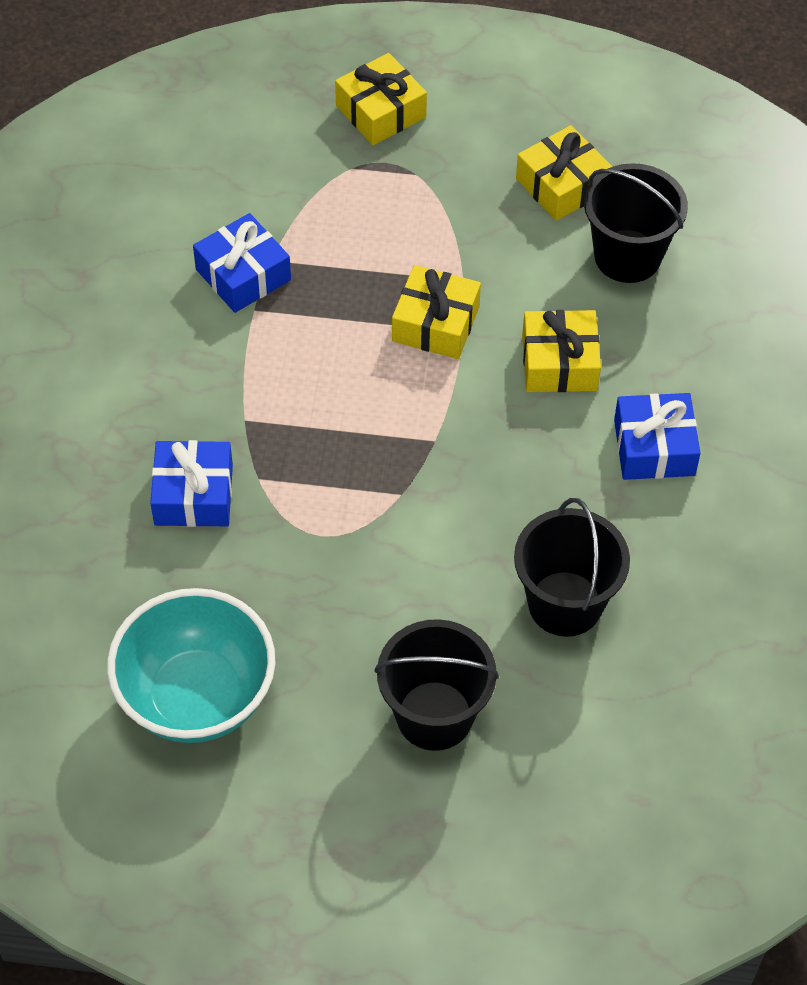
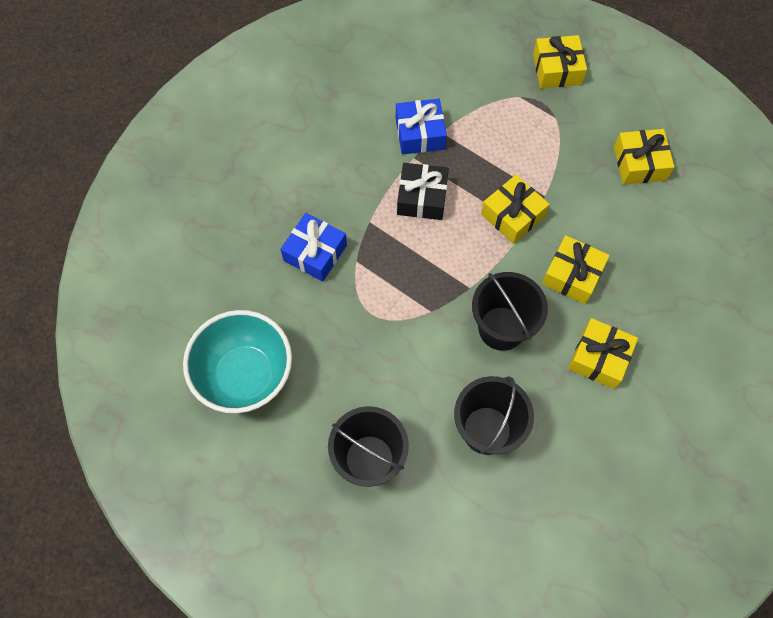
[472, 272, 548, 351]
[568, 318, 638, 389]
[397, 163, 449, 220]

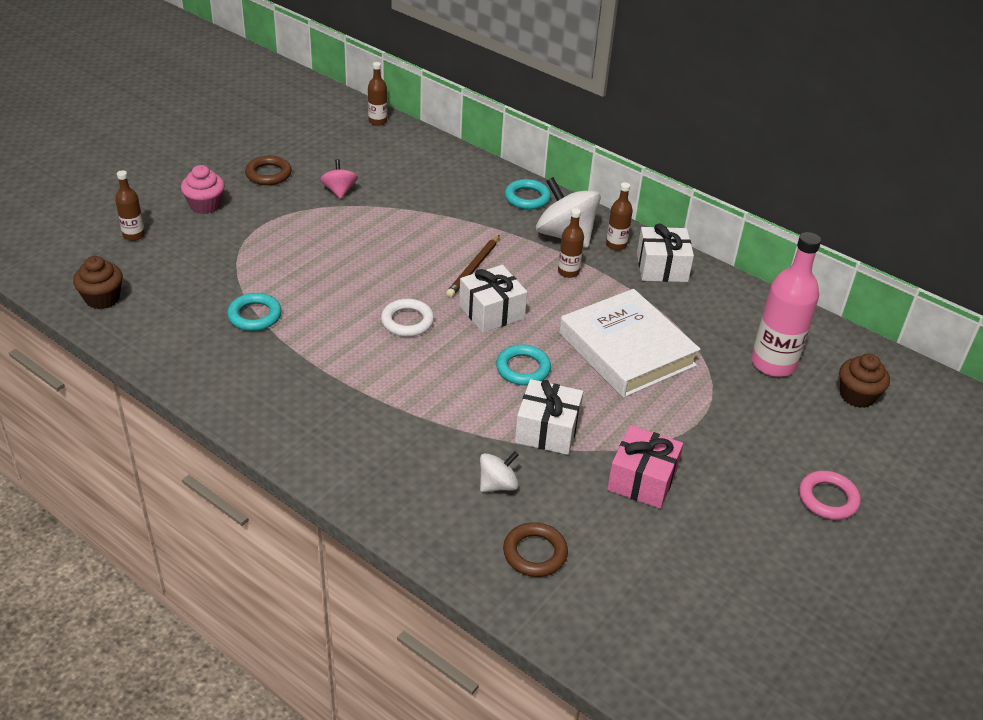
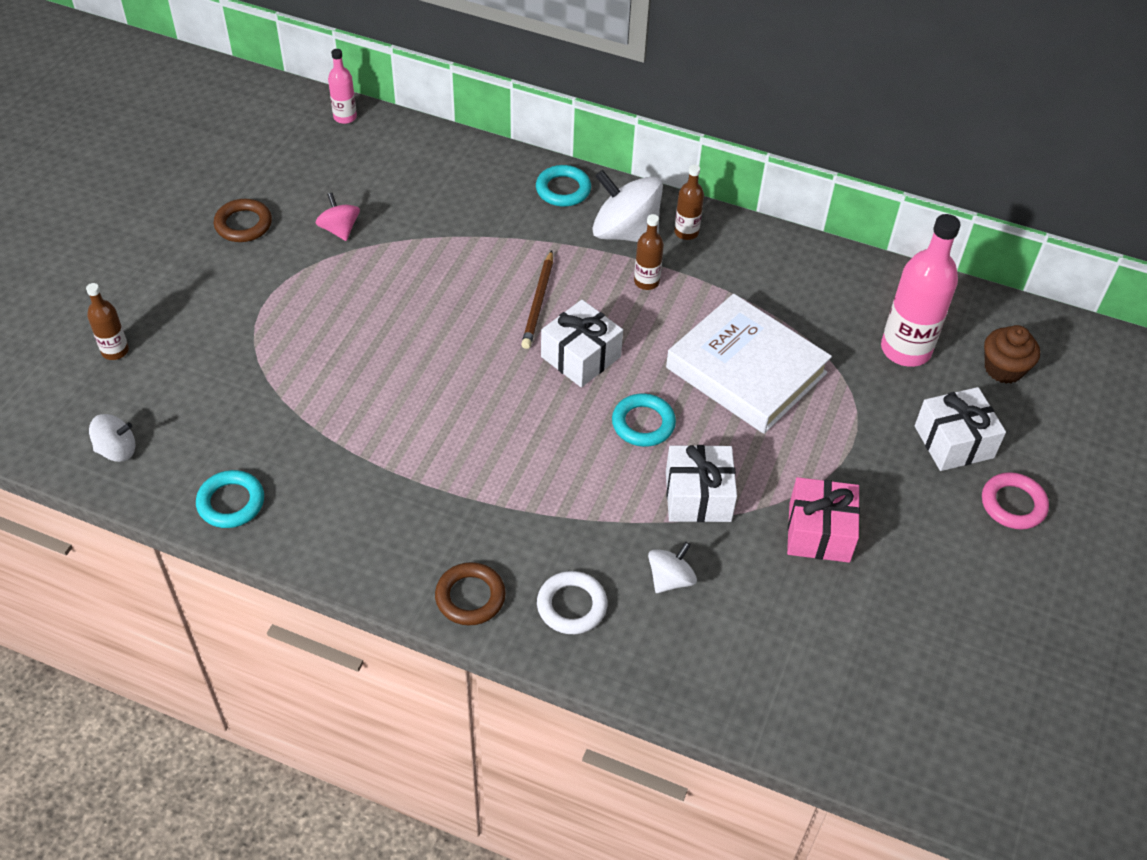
[328, 49, 357, 124]
[181, 165, 225, 214] (first image)
[915, 387, 1006, 471]
[89, 414, 135, 462]
[196, 470, 264, 528]
[537, 571, 607, 634]
[435, 562, 506, 626]

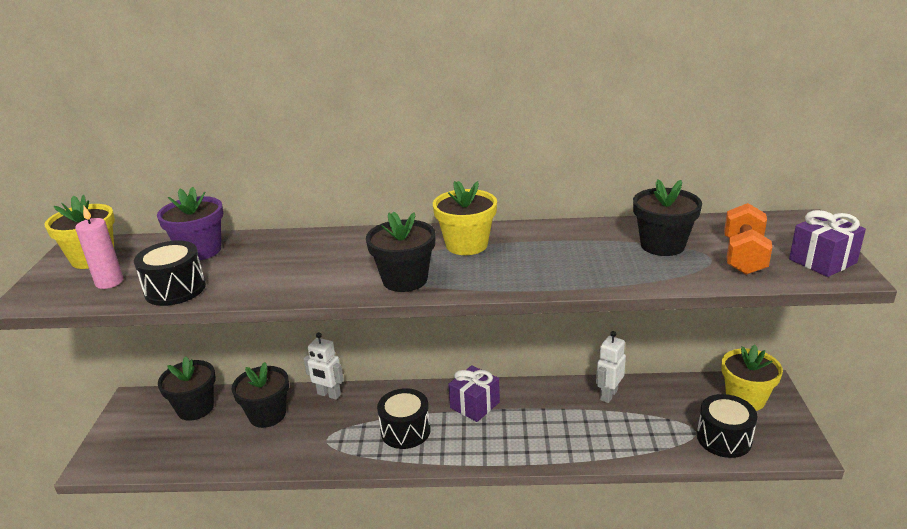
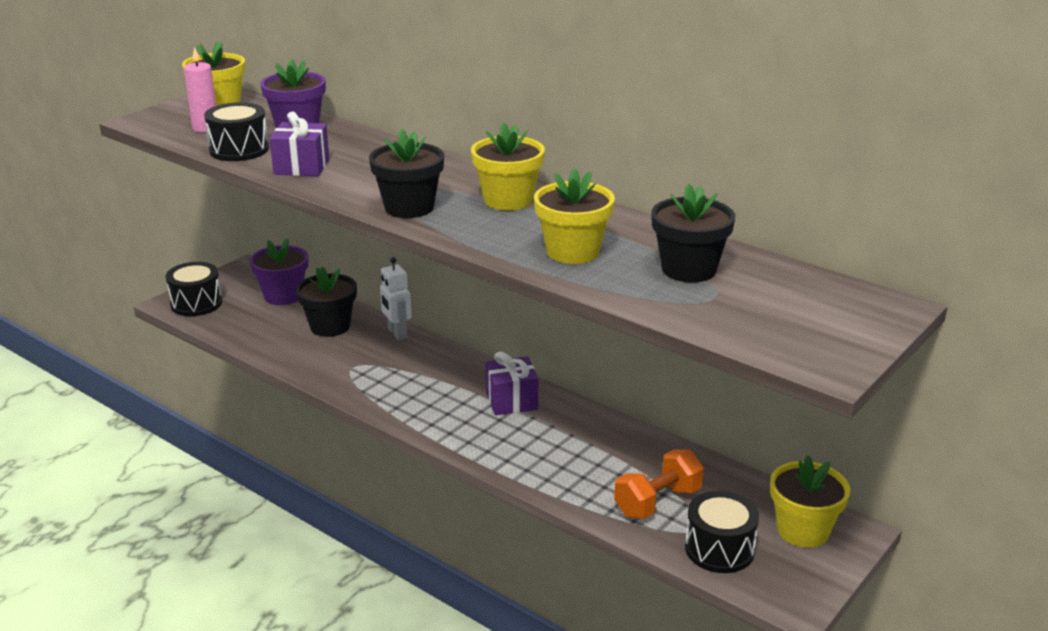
[614, 449, 704, 519]
[270, 112, 329, 176]
[596, 331, 626, 403] (first image)
[250, 238, 308, 305]
[166, 262, 222, 316]
[534, 168, 615, 264]

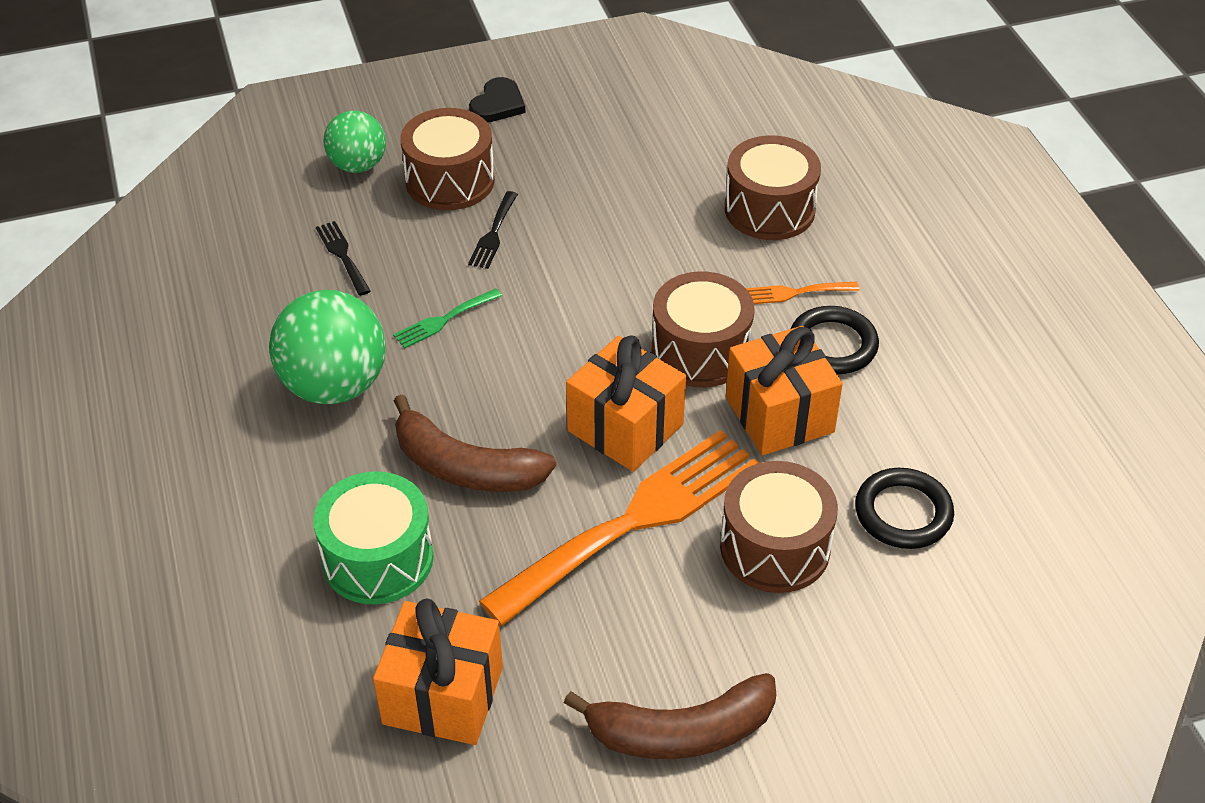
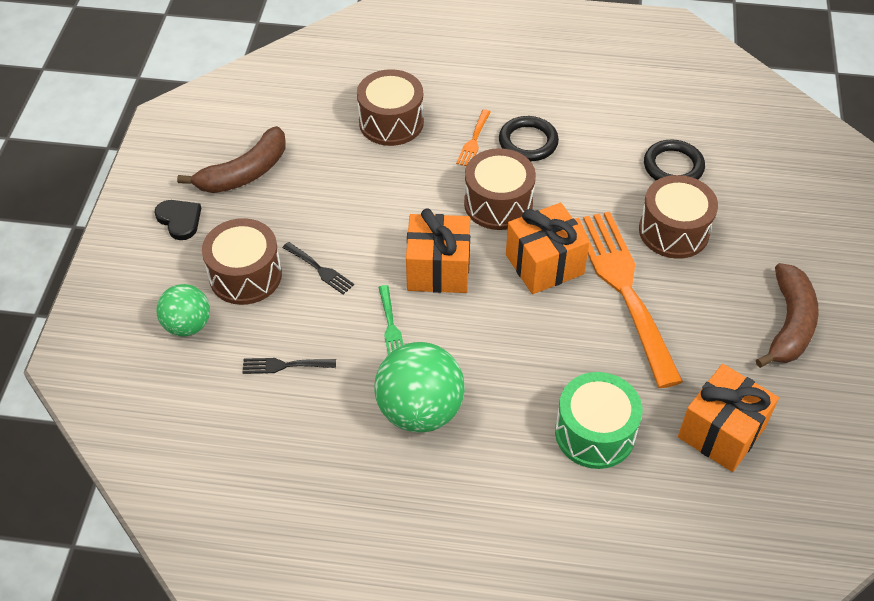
[406, 208, 470, 293]
[177, 126, 286, 193]

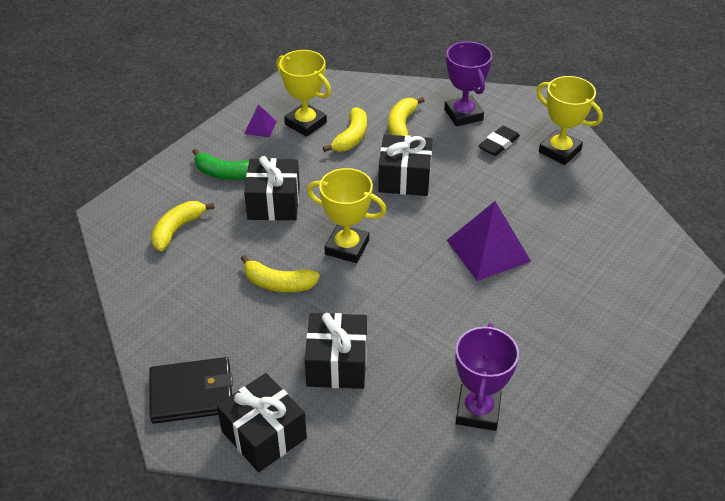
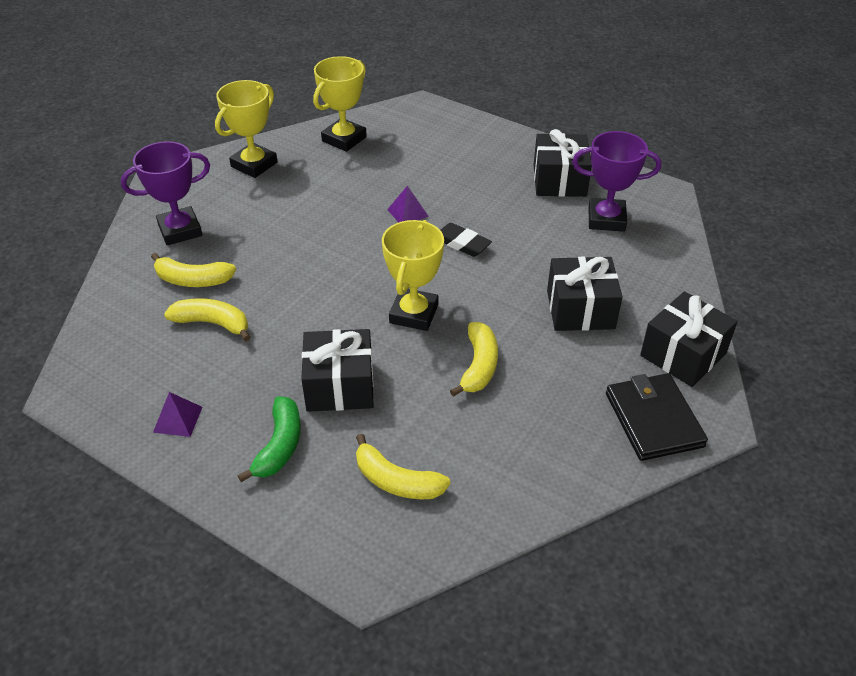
[313, 56, 367, 152]
[440, 223, 492, 257]
[534, 129, 592, 197]
[387, 186, 429, 222]

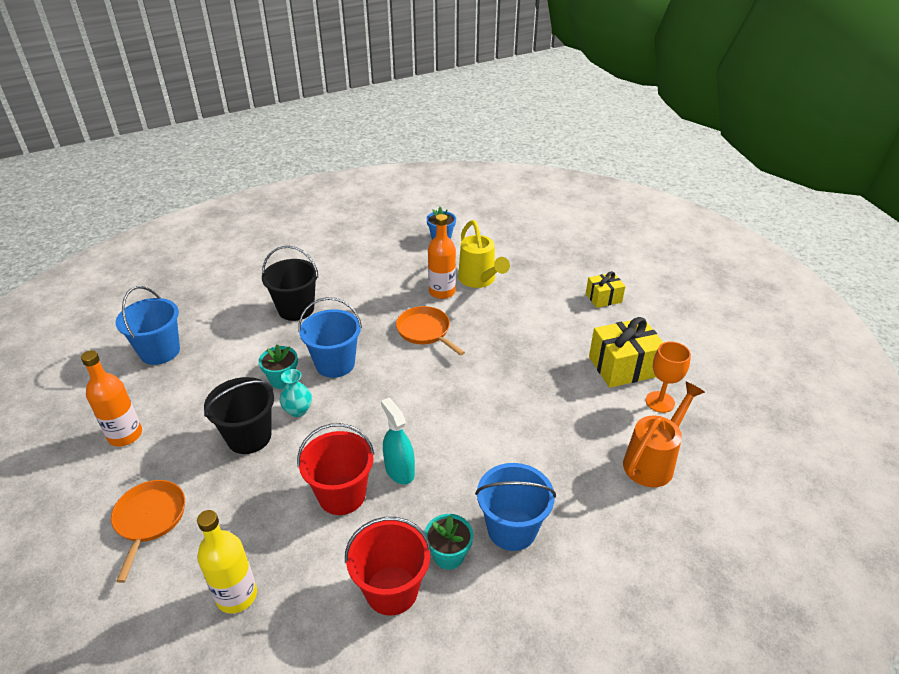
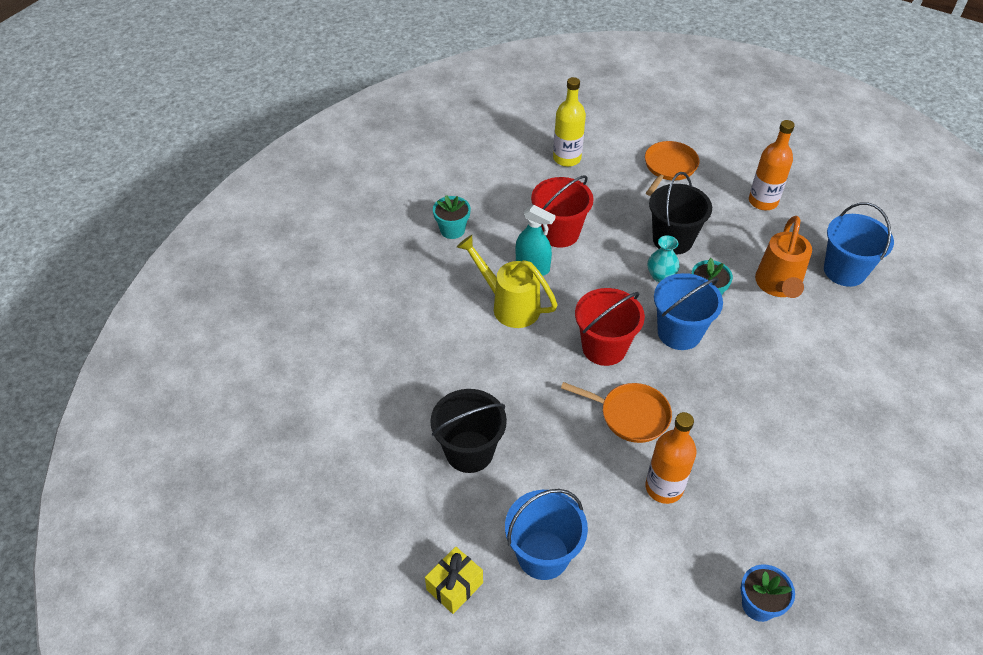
[457, 235, 558, 328]
[430, 389, 507, 473]
[589, 317, 664, 388] (first image)
[646, 341, 691, 413] (first image)
[755, 216, 812, 298]
[505, 489, 588, 580]
[645, 141, 700, 196]
[575, 288, 645, 366]

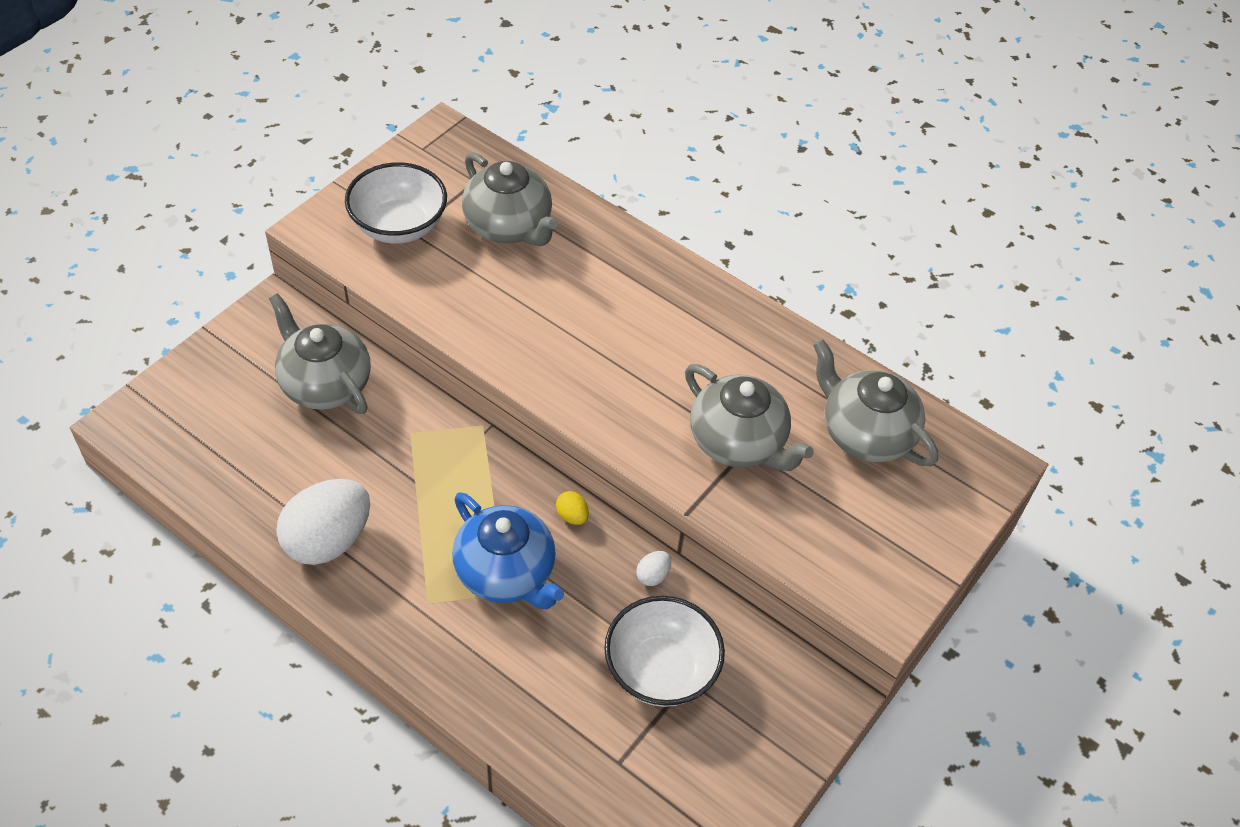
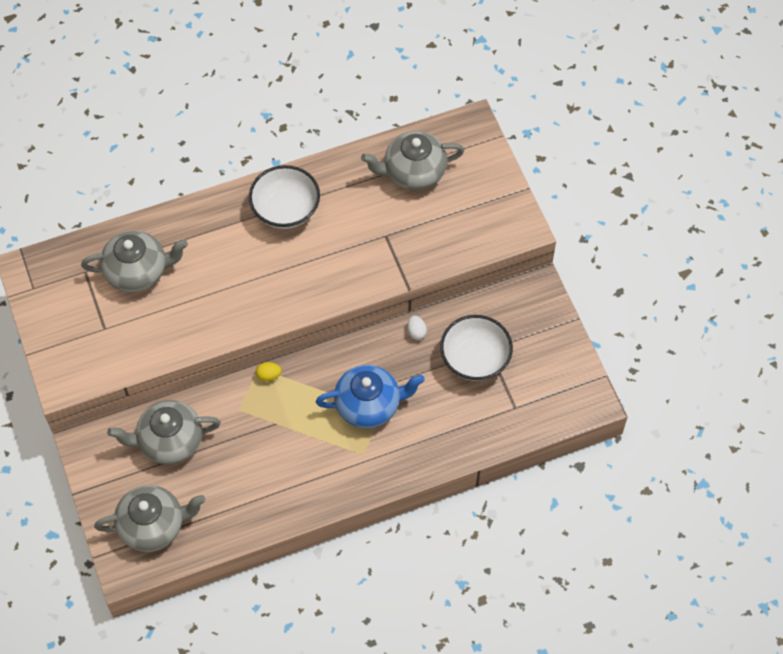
[249, 165, 320, 229]
[94, 485, 206, 552]
[276, 479, 370, 565] (first image)
[256, 362, 281, 382]

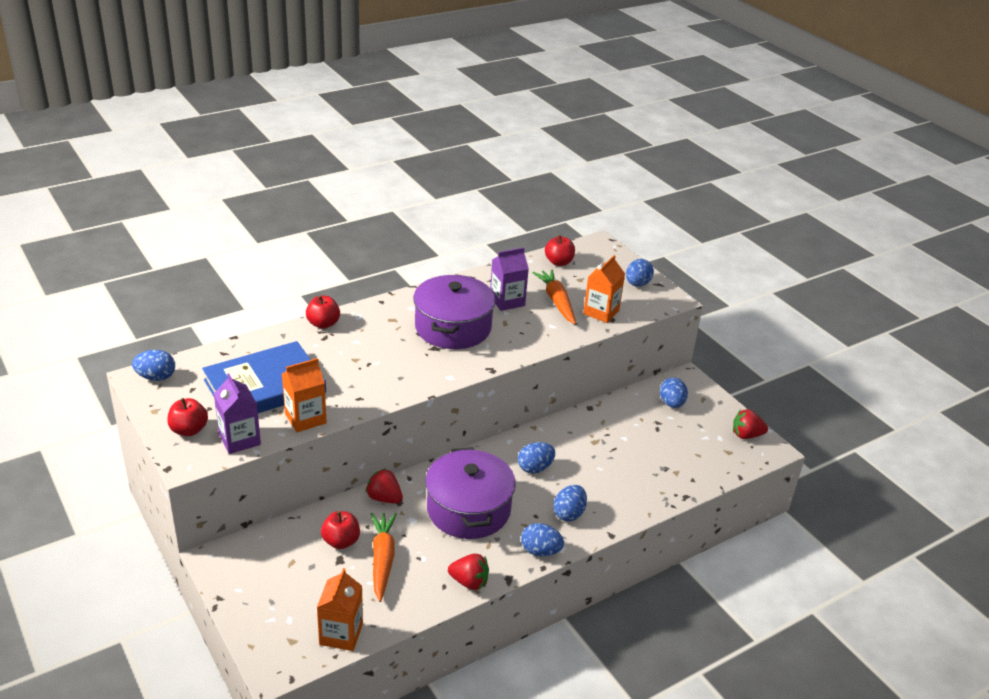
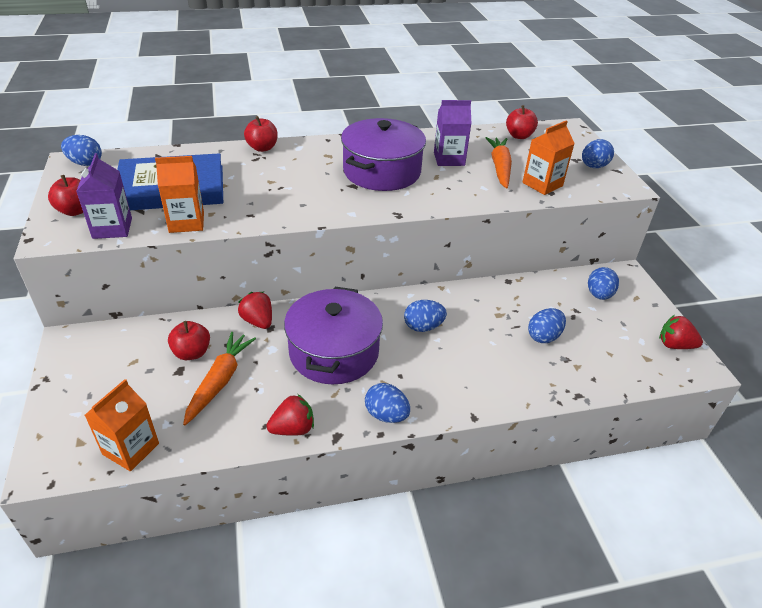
[528, 308, 566, 343]
[266, 394, 314, 436]

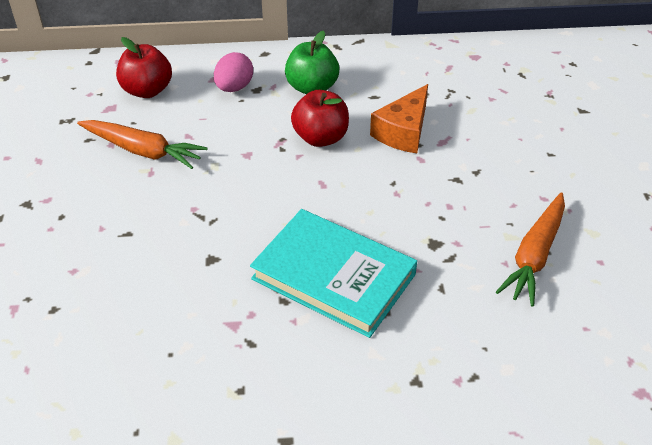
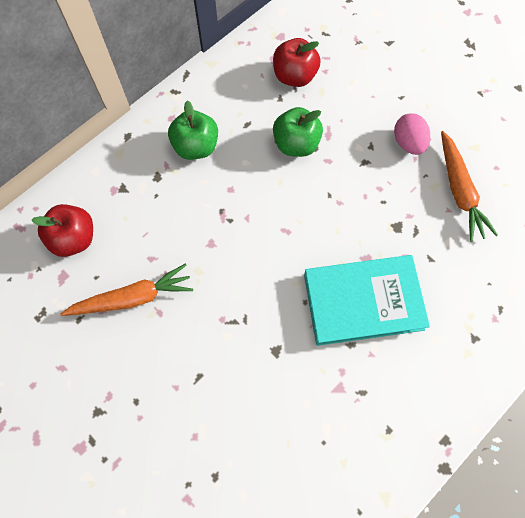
[394, 113, 430, 155]
[273, 107, 323, 157]
[273, 38, 321, 87]

